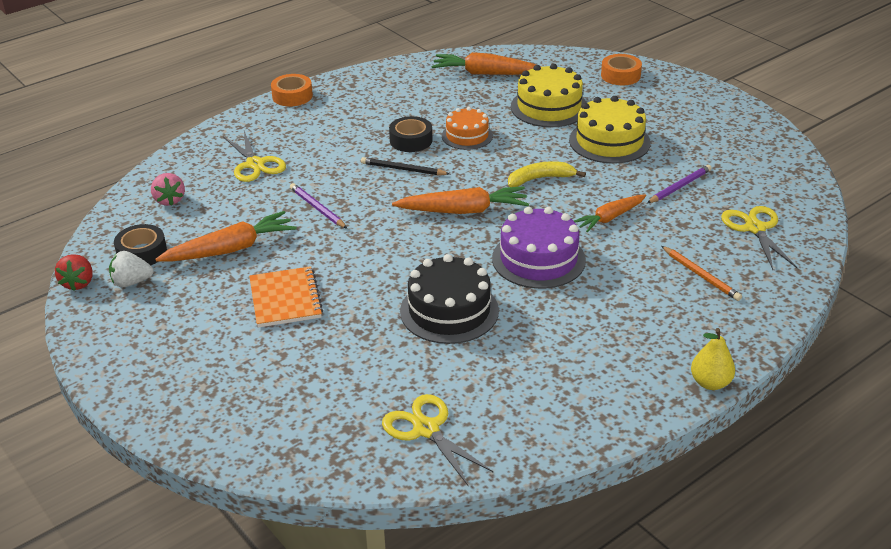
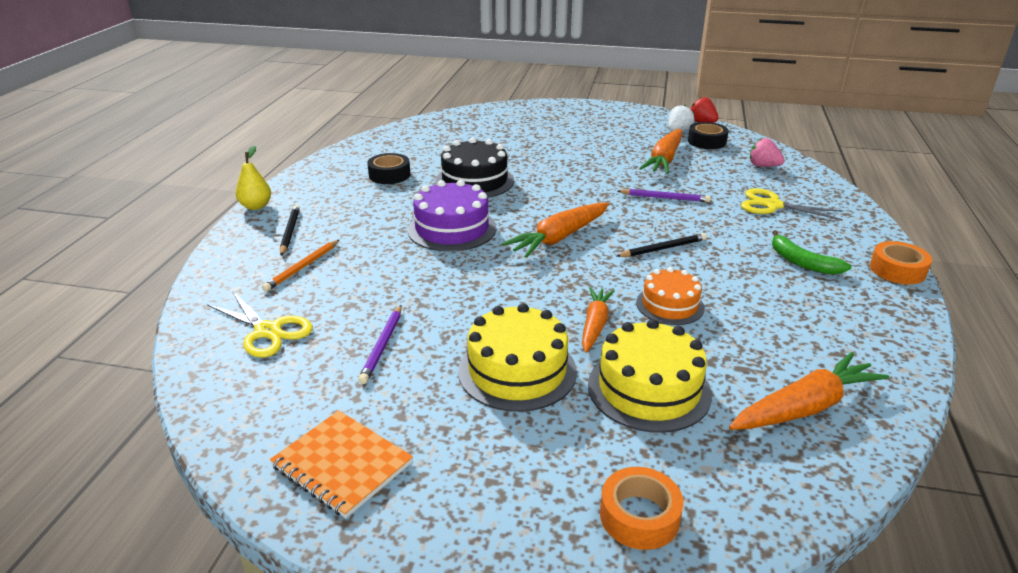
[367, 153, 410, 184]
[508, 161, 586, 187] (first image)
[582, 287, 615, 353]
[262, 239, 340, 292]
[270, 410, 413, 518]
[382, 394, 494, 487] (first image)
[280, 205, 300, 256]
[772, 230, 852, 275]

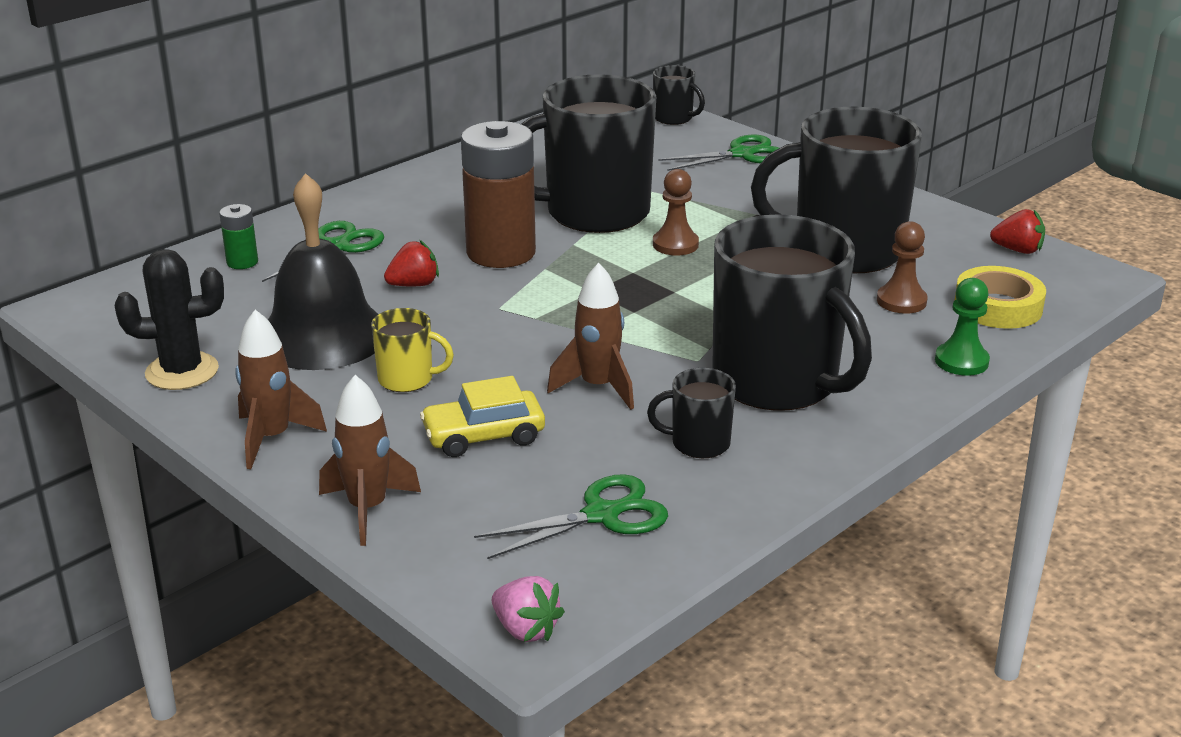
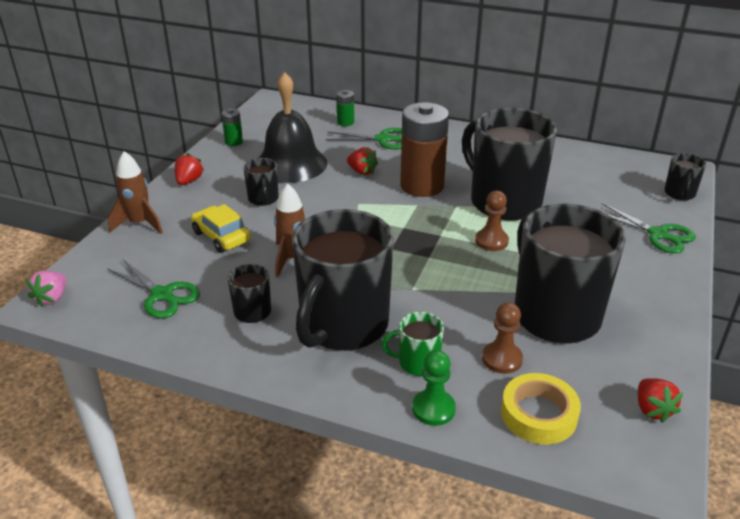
[221, 109, 243, 146]
[243, 158, 279, 206]
[175, 153, 204, 185]
[381, 312, 444, 376]

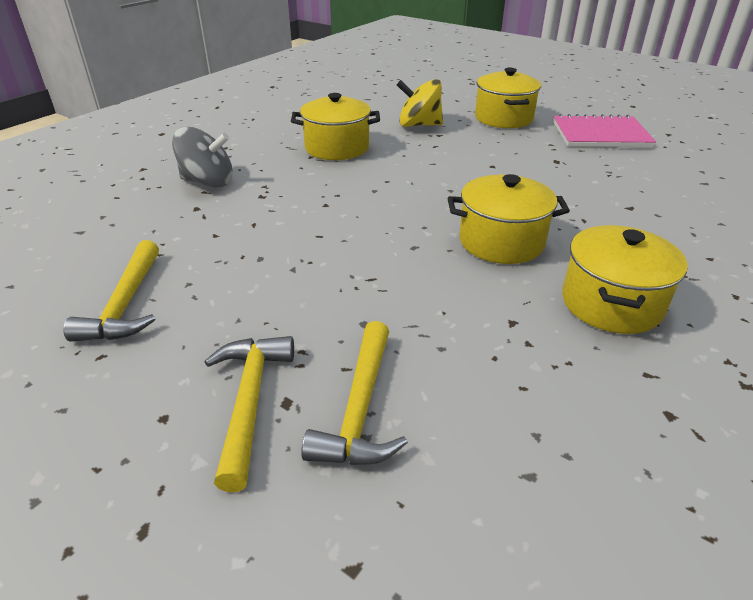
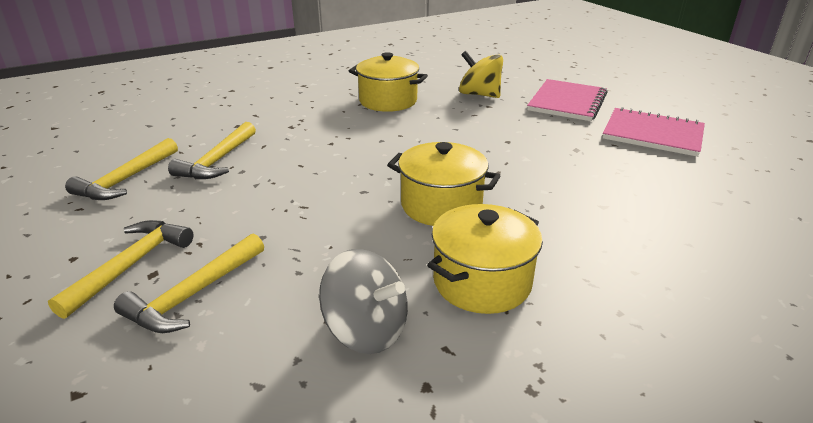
[527, 79, 608, 121]
[319, 249, 408, 354]
[168, 122, 256, 179]

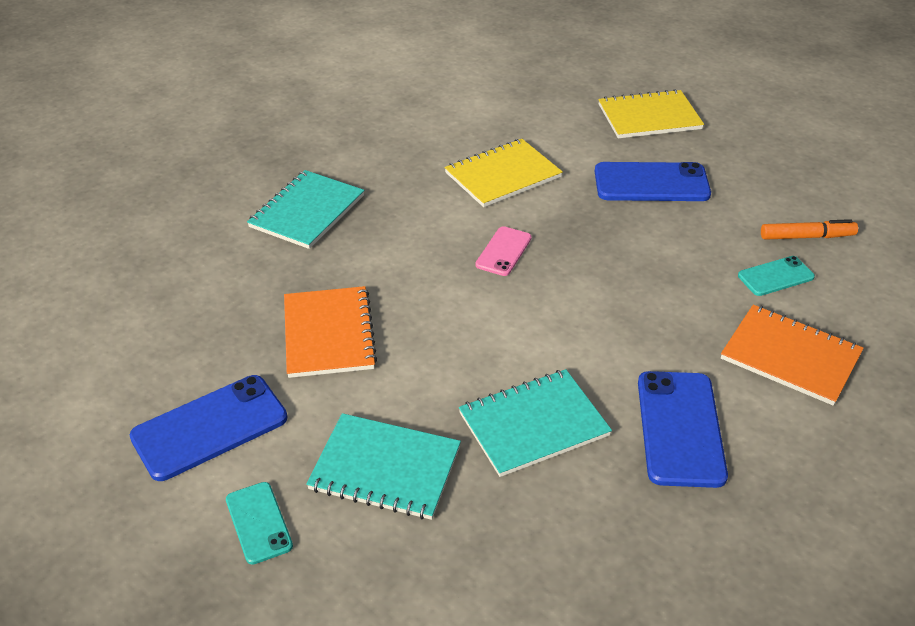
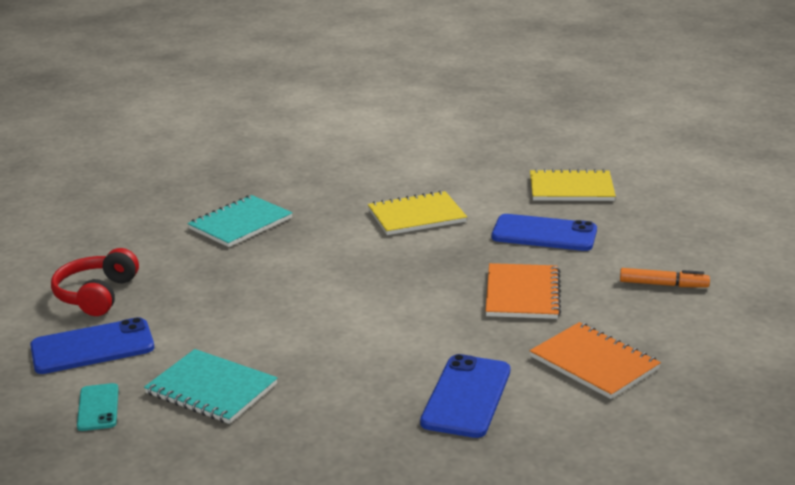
[475, 226, 532, 276] (first image)
[738, 256, 815, 296] (first image)
[486, 263, 561, 319]
[459, 369, 612, 477] (first image)
[51, 248, 139, 316]

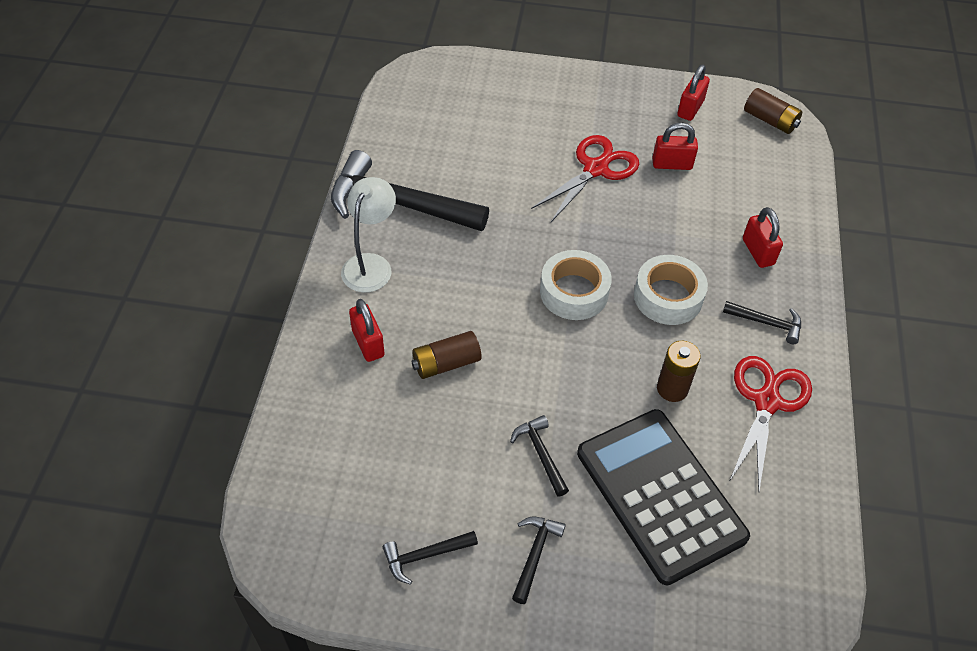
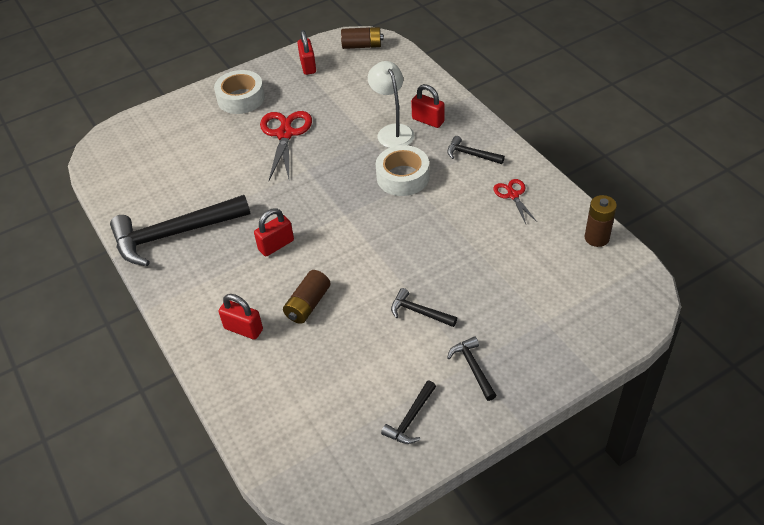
[254, 209, 294, 256]
[368, 61, 415, 148]
[214, 70, 265, 114]
[447, 136, 505, 164]
[585, 195, 617, 247]
[493, 179, 537, 224]
[577, 409, 750, 585] (first image)

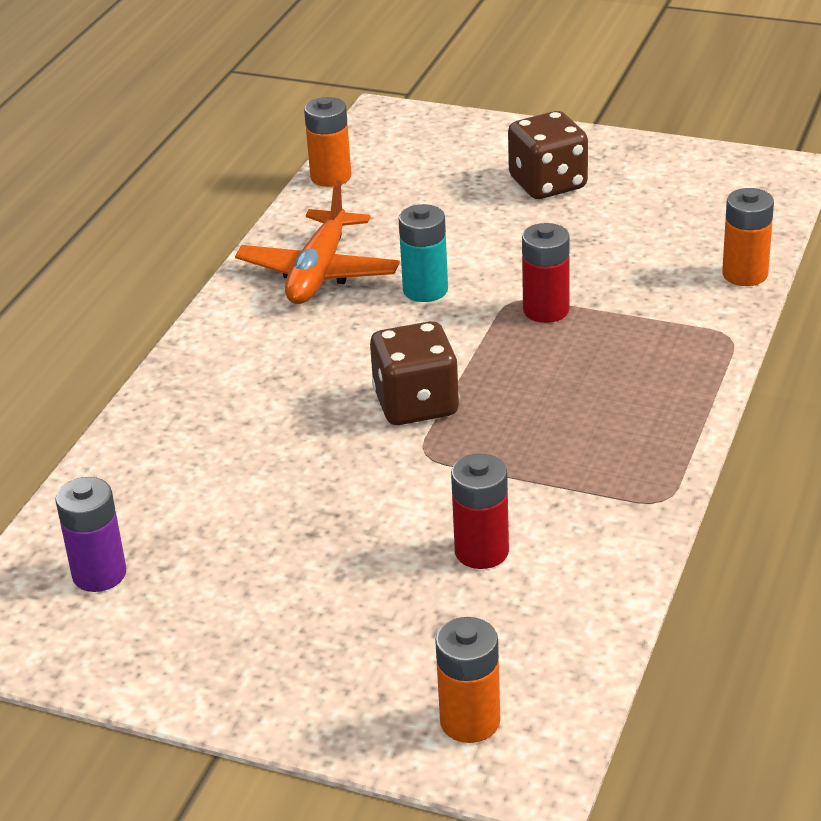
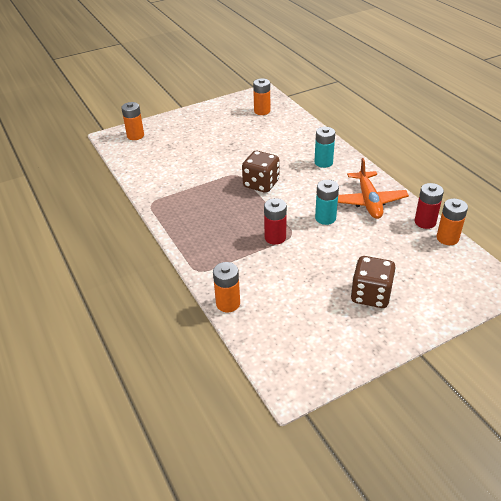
[338, 158, 409, 219]
[415, 183, 444, 229]
[253, 78, 270, 115]
[314, 127, 335, 168]

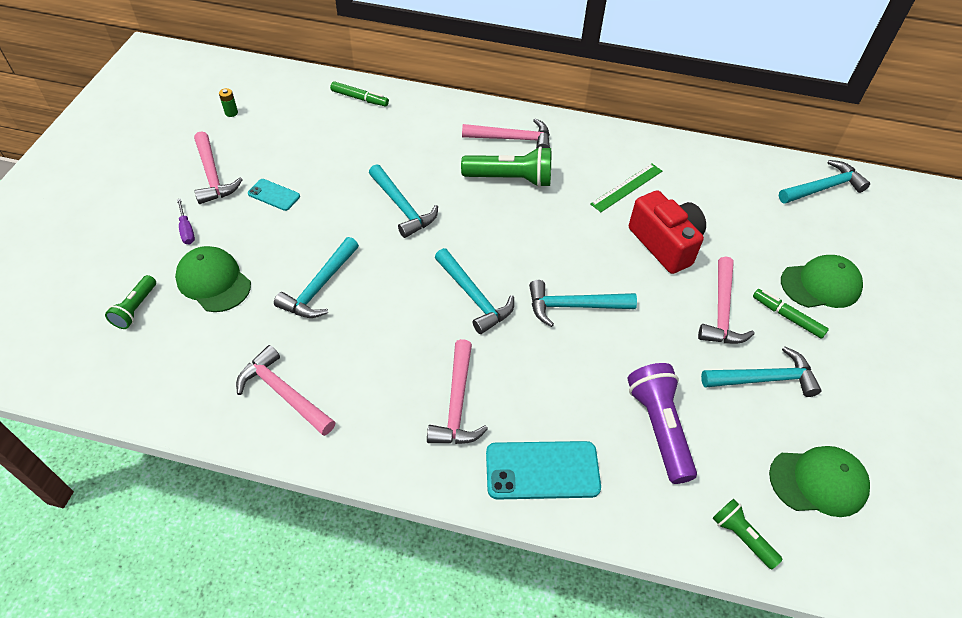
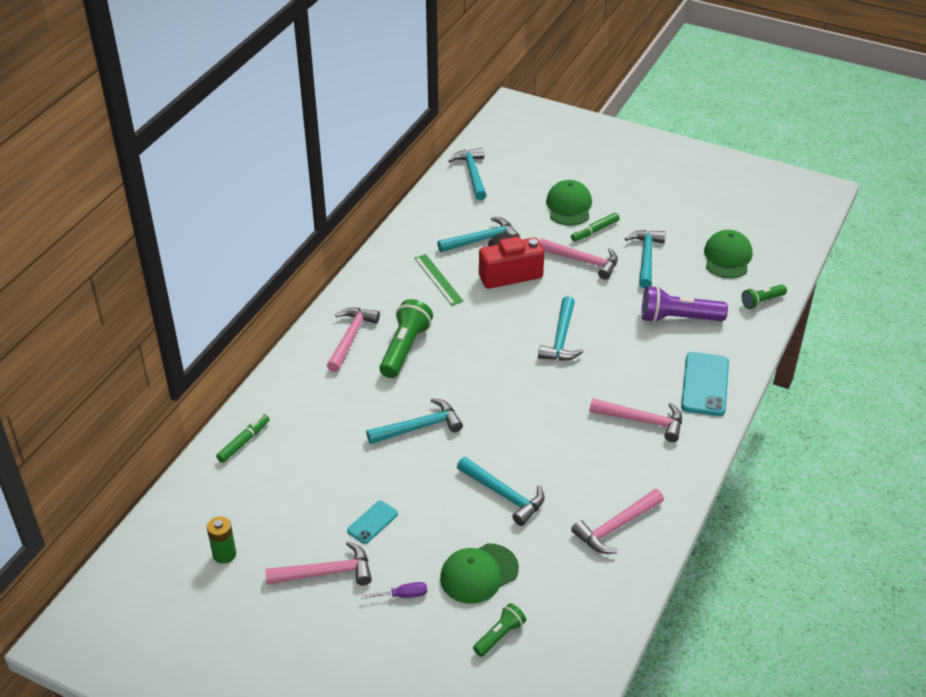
[207, 516, 236, 564]
[437, 217, 520, 252]
[473, 603, 526, 657]

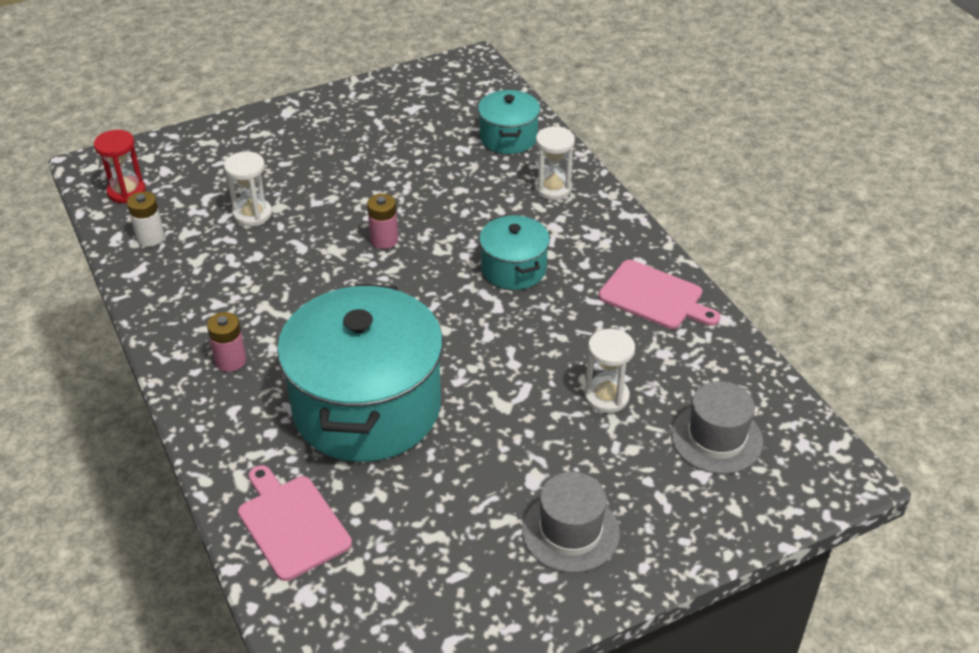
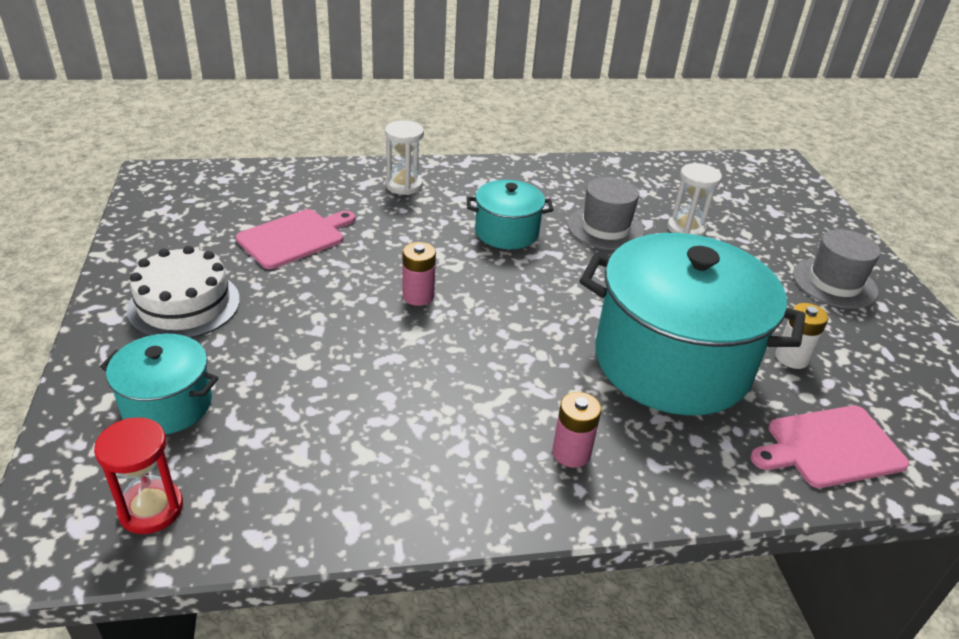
[100, 334, 219, 434]
[224, 151, 272, 226] (first image)
[775, 303, 829, 369]
[236, 209, 355, 269]
[567, 177, 645, 250]
[127, 246, 240, 338]

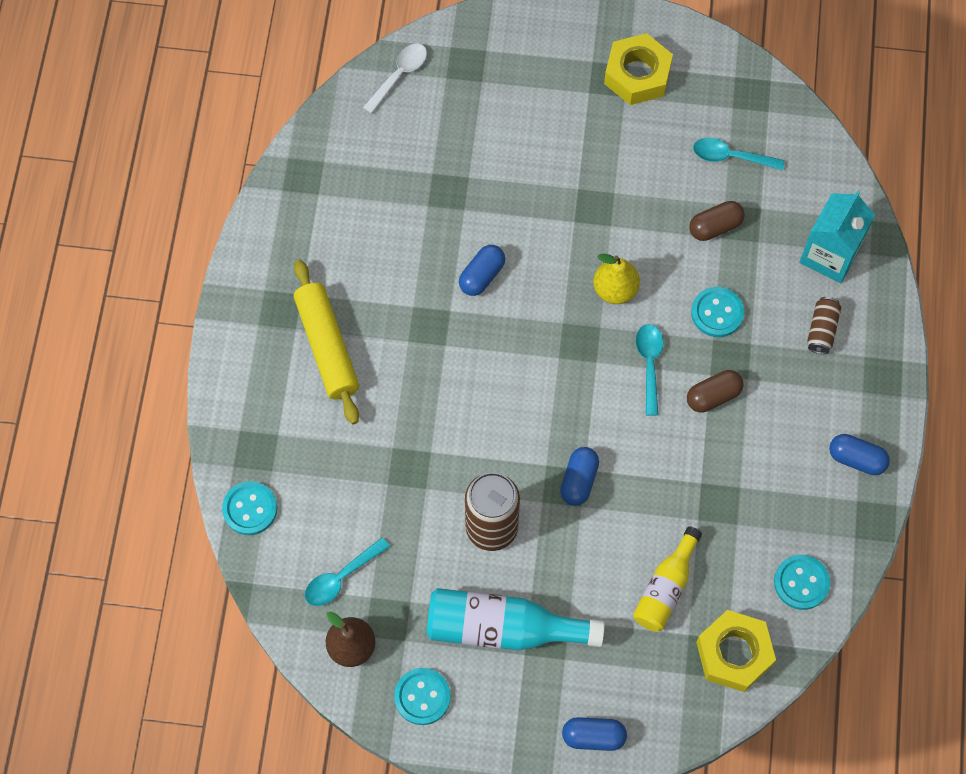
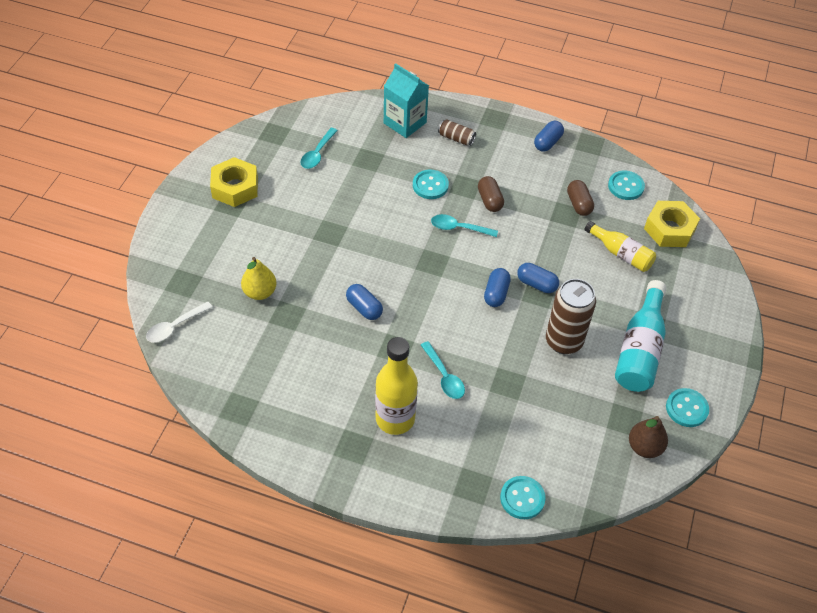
[146, 301, 213, 343]
[567, 180, 594, 216]
[241, 257, 277, 300]
[375, 337, 418, 435]
[421, 341, 465, 399]
[484, 268, 511, 307]

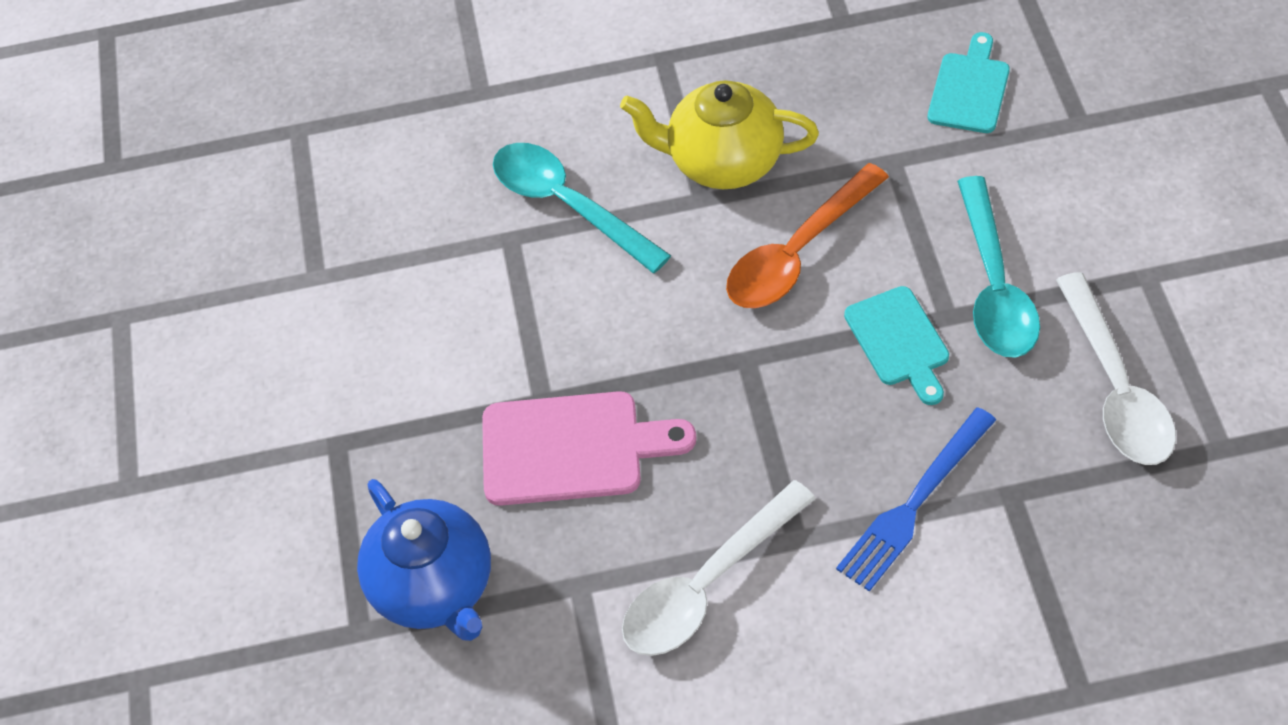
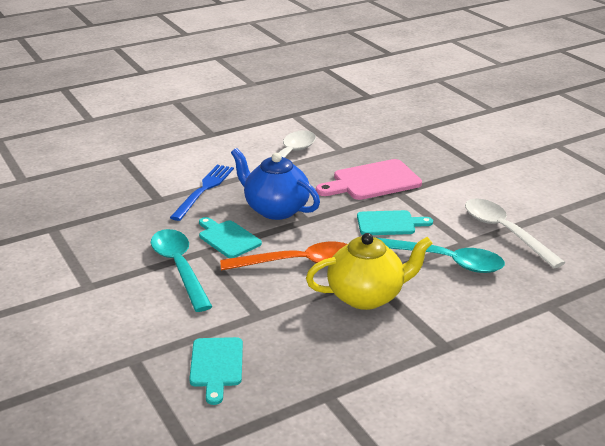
[220, 242, 347, 271]
[465, 199, 566, 268]
[231, 148, 320, 220]
[357, 210, 433, 235]

